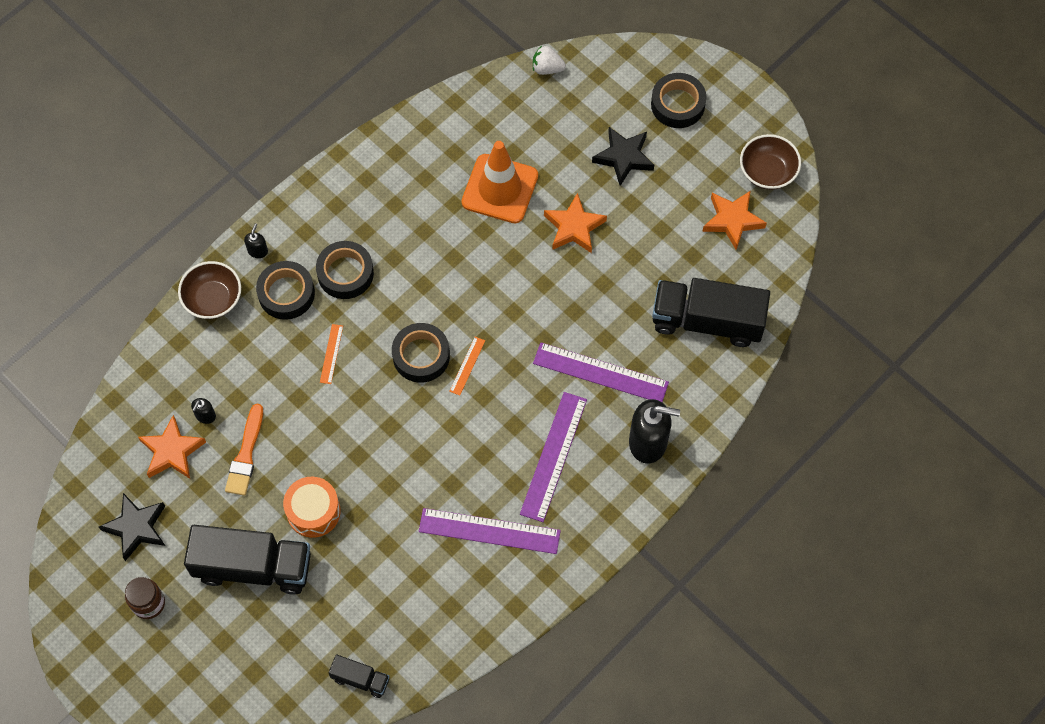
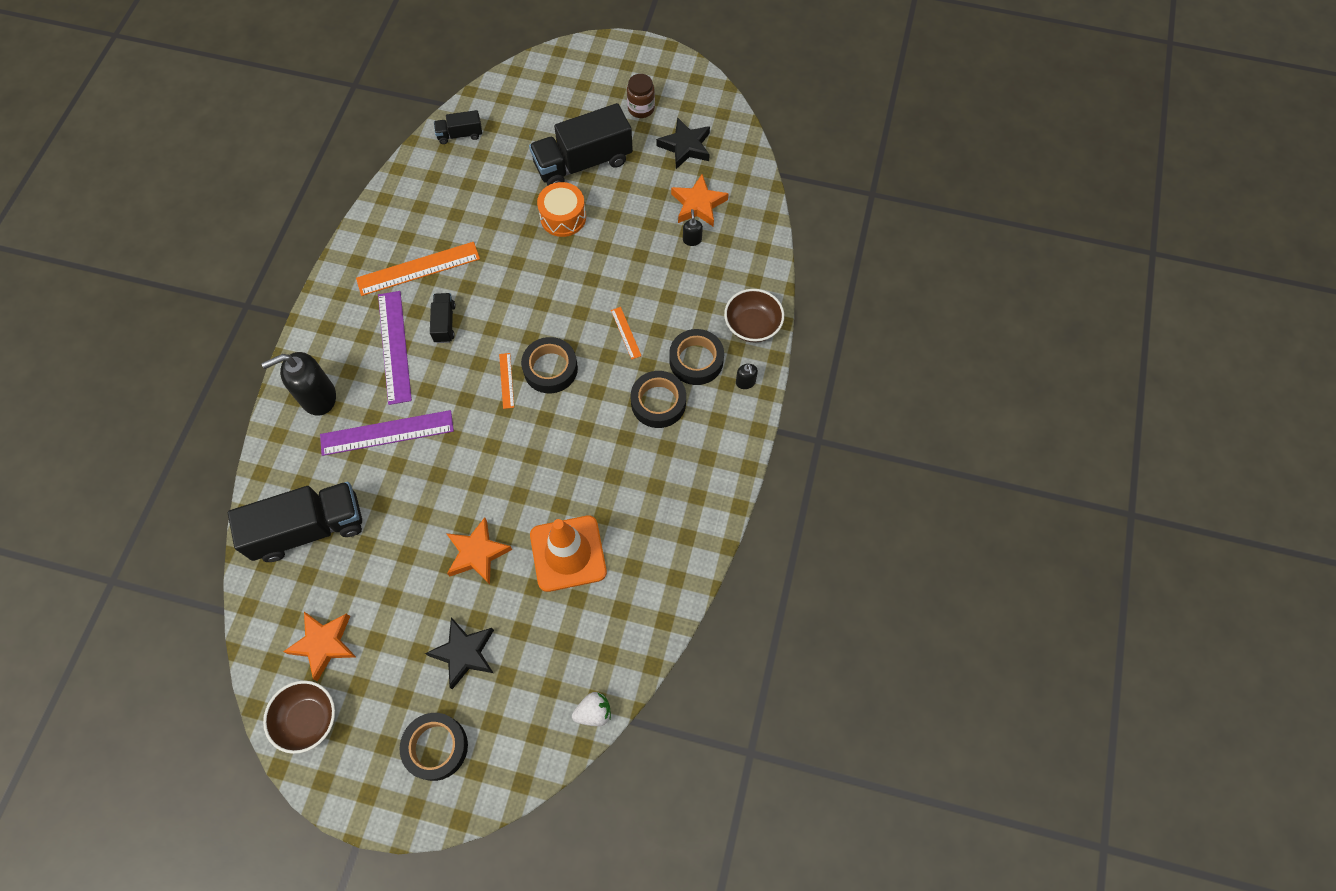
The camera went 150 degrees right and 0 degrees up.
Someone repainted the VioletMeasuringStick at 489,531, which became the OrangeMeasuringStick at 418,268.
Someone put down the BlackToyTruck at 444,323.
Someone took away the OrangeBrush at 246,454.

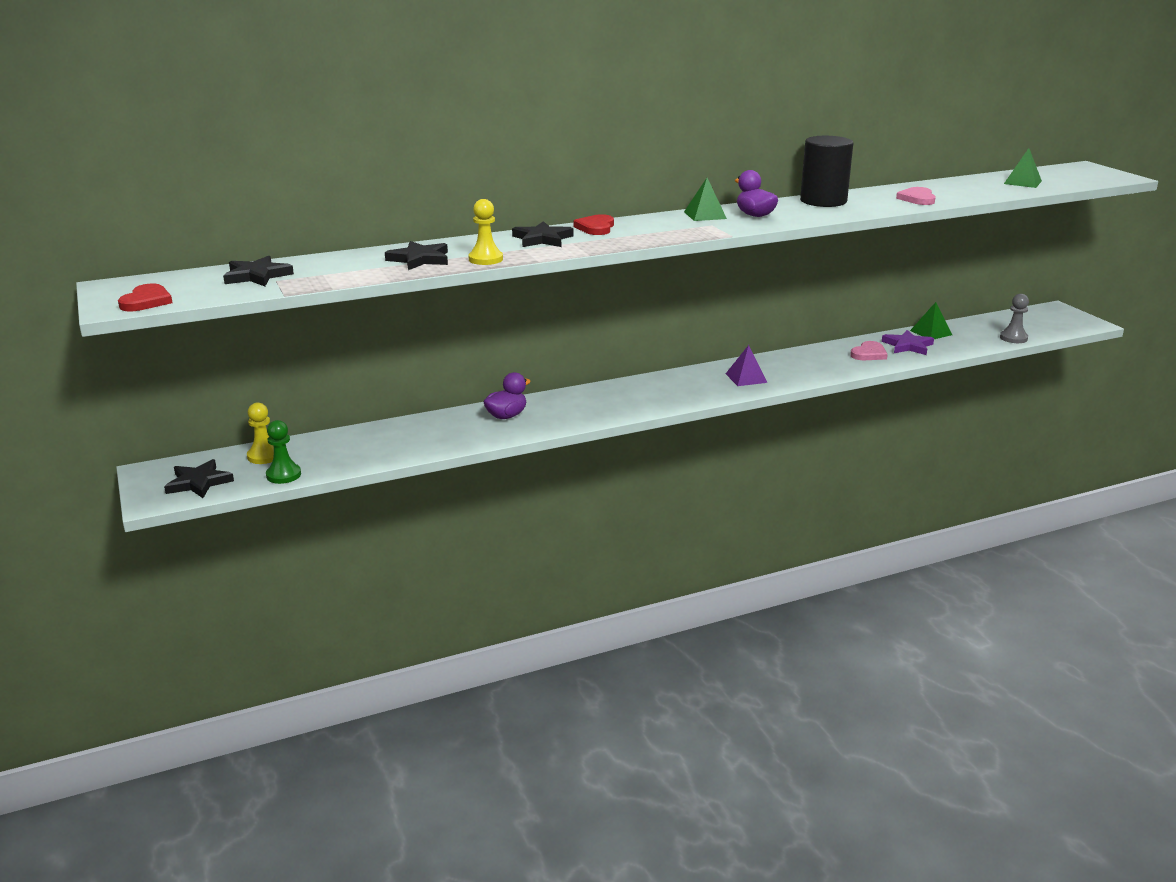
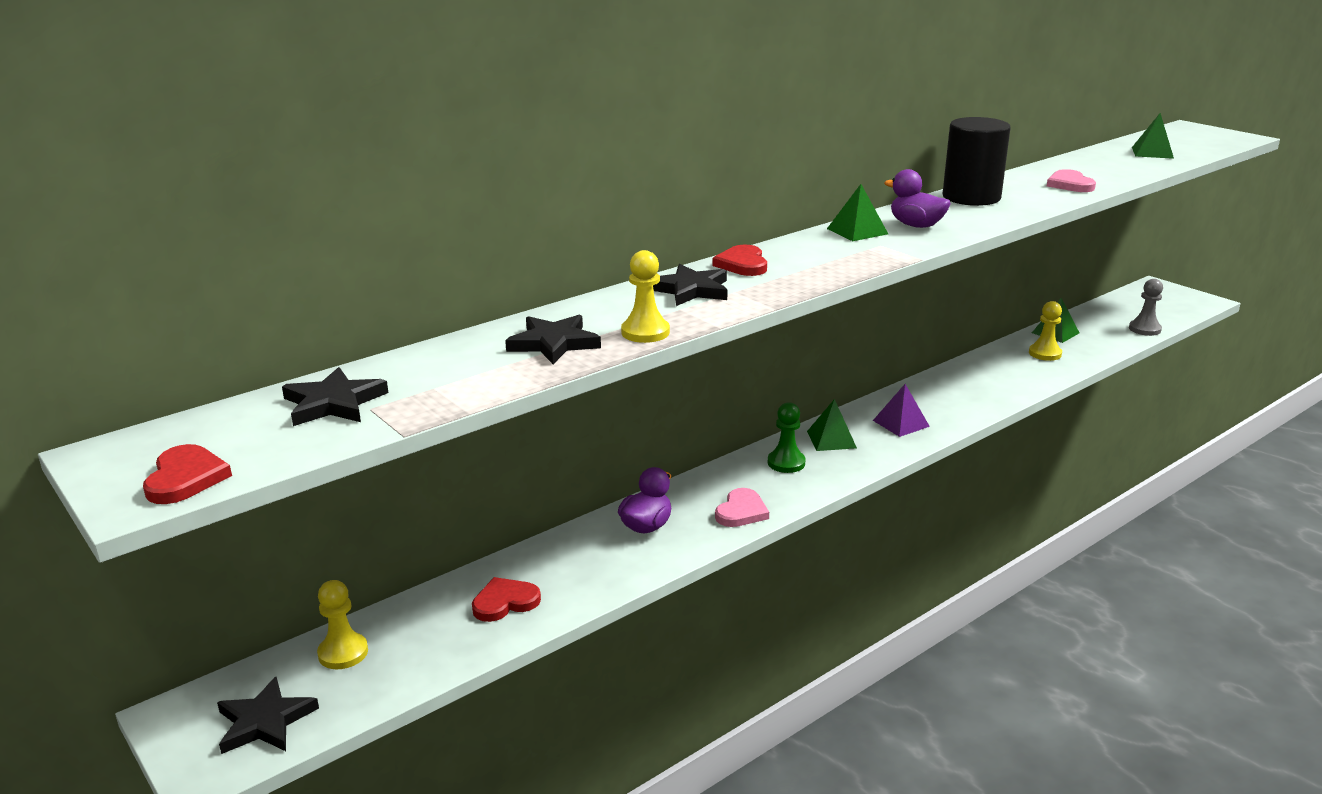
The camera went 15 degrees left and 0 degrees up.
Someone put down the RedLoveHeart at 505,602.
Someone carried the RosePinkLoveHeart from 869,354 to 741,511.
Someone carried the EmeraldGamePawn from 283,475 to 786,463.
Someone put down the EmeraldPyramidShape at 831,439.
Someone swapped the VioletFivePointedStar at 908,346 for the BrightYellowGamePawn at 1045,353.

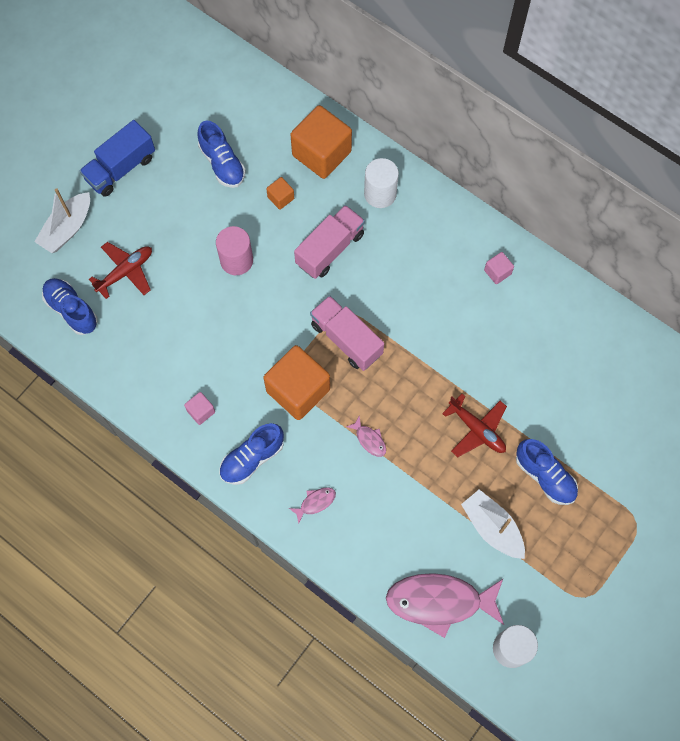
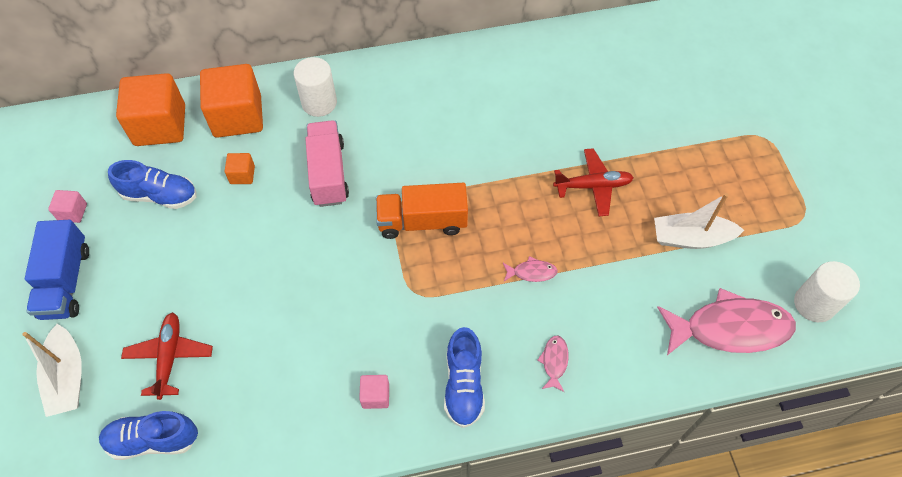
The camera went 50 degrees left and 10 degrees down.
Someone carried the RosePinkBlock from 497,272 to 73,212.
Someone carried the OrangeBlock from 298,390 to 160,125.
Someone repainted the RosePinkToyTruck at 346,339, which became the OrangeToyTruck at 422,221.
Someone rotated the RosePinkFish at 439,602 by 135 degrees counterclockwise.
Someone took away the RosePinkCylinderShape at 236,260.
Someone took away the CobaltShoe at 545,476.

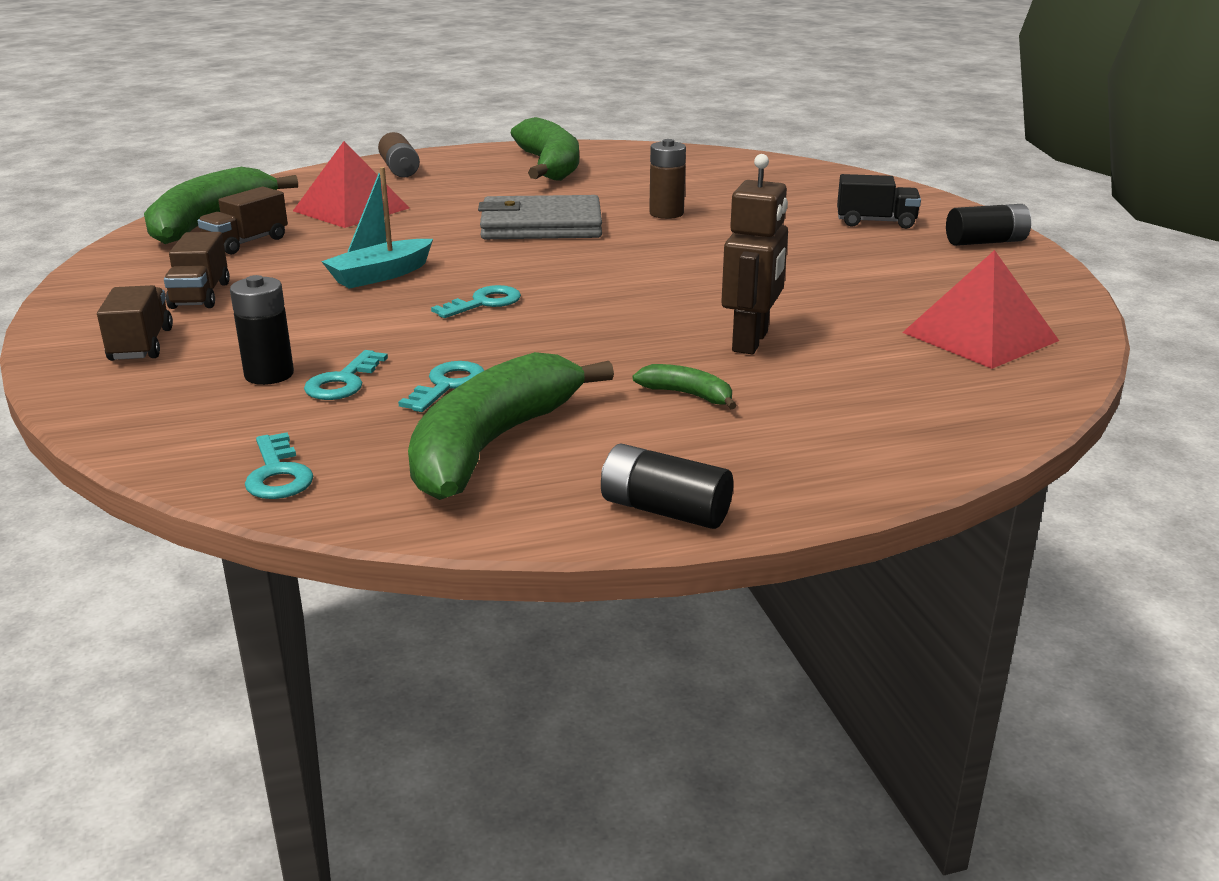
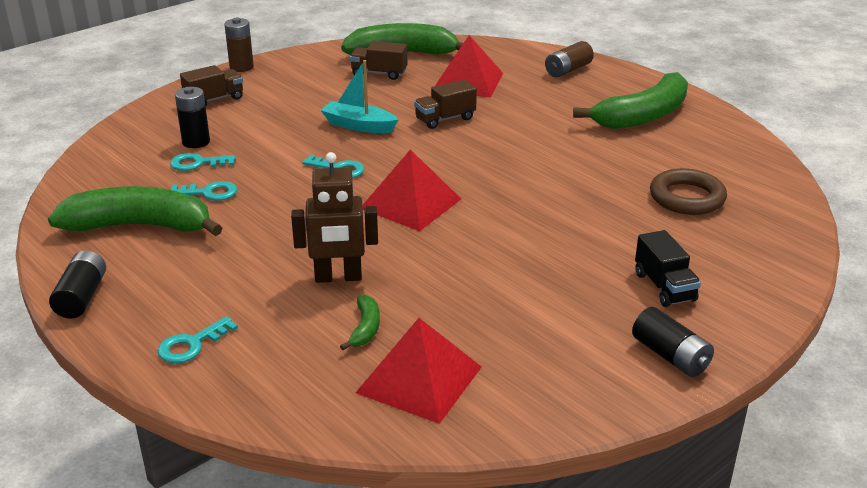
The camera went 65 degrees right and 5 degrees up.
Someone carried the AquaLatchkey from 278,474 to 192,345.
Someone carried the DarkBrownBattery from 666,213 to 241,67.
Someone carried the EmeraldBananaFruit from 688,395 to 365,328.
Someone put down the RedPyramidShape at 410,203.
Someone carried the DarkBrownToyTruck from 200,295 to 445,119.
Someone put down the DarkBrownTorus at 687,198.
Someone took away the GreyBillfold at 541,225.

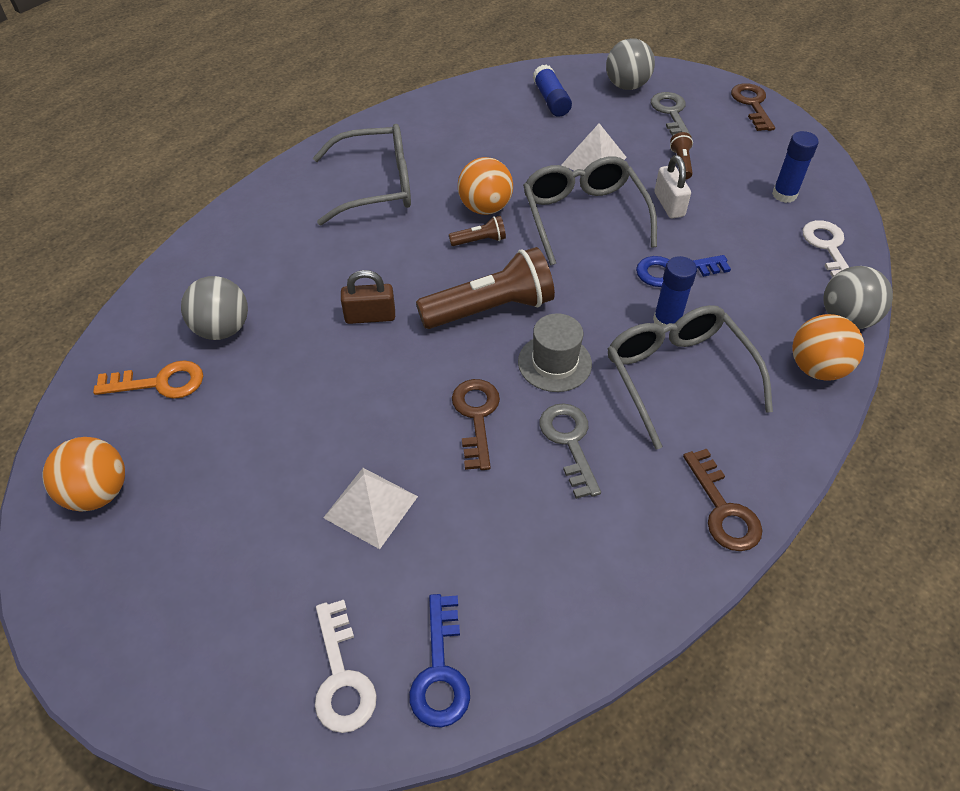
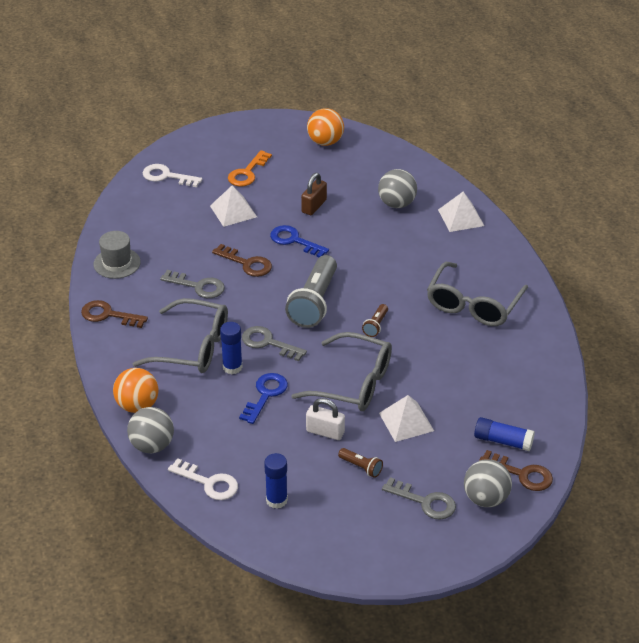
The camera went 125 degrees right and 10 degrees down.
Someone carried the GreyTallHat from 554,363 to 117,263.
Someone carried the OrangeLatchkey from 160,383 to 247,173.
Someone put down the GreyLatchkey at 268,343.
Someone carried the CobaltLatchkey from 440,671 to 294,241.
Someone repainted the DarkBrownPocketTorch at 490,309, which became the GreyPocketTorch at 314,302.
Someone carried the DarkBrownLock from 370,316 to 314,206.
Someone put down the PureWhitePyramidShape at 461,217.
Someone carried the DarkBrownLatchkey from 752,104 to 522,474.
Someone took away the OrangeBall at 485,208.

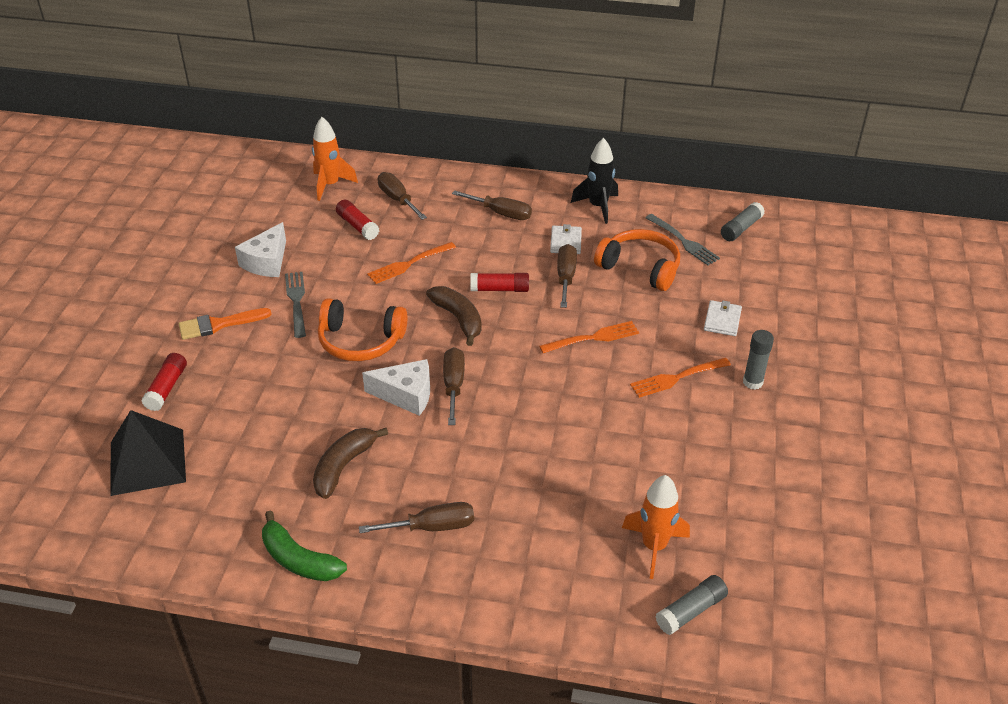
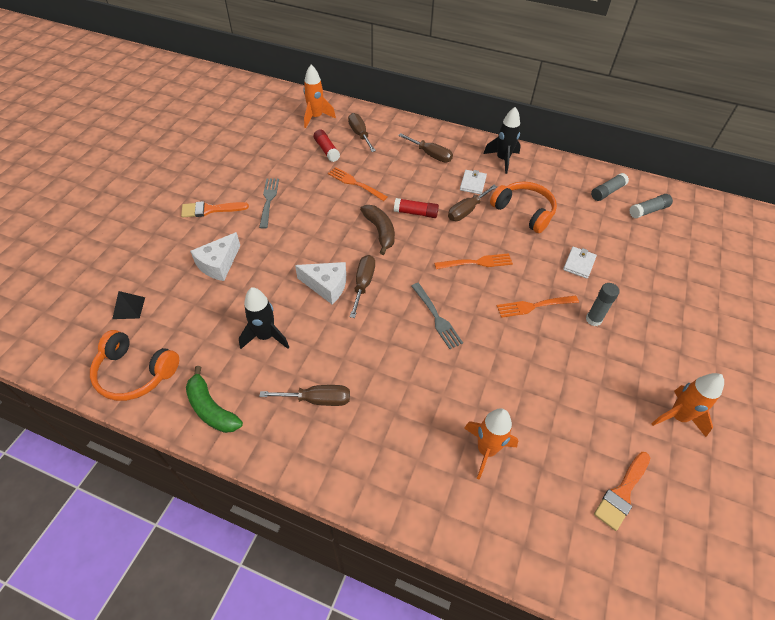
The camera went 10 degrees right and 10 degrees up.
Someone carried the OrangeOverEarHeadphones from 360,341 to 135,373.
Someone scaled the BlackPyramidShape at 147,462 by 0.50.
Someone carried the PureWhitePieceOfCheese from 267,262 to 219,264.
Someone swapped the DarkBrownBananaFruit at 344,466 for the BlackRocket at 266,336.
Someone rotated the OrangeDinnerFork at 409,263 by 60 degrees clockwise.
Someone carried the GreyDinnerFork from 683,241 to 436,317.
Someone rotated the DarkBrownFlatScrewdriver at 565,277 by 150 degrees counterclockwise.
Someone put down the OrangeBrush at 622,493.
Someone carried the GreyGlue from 691,611 to 648,211.
Someone put down the OrangeRocket at 677,416.
Someone took away the RedGlue at 166,388.

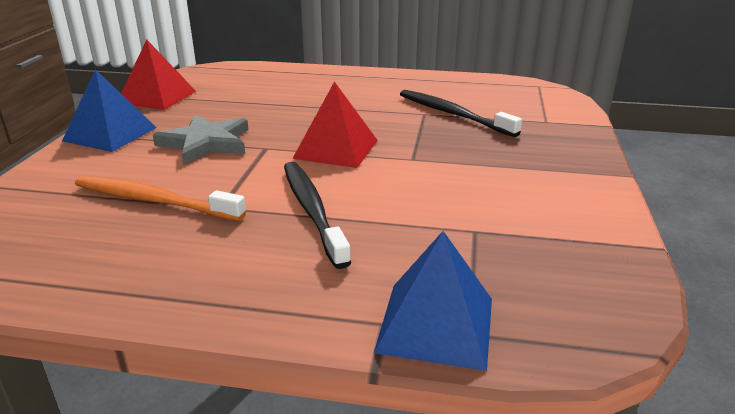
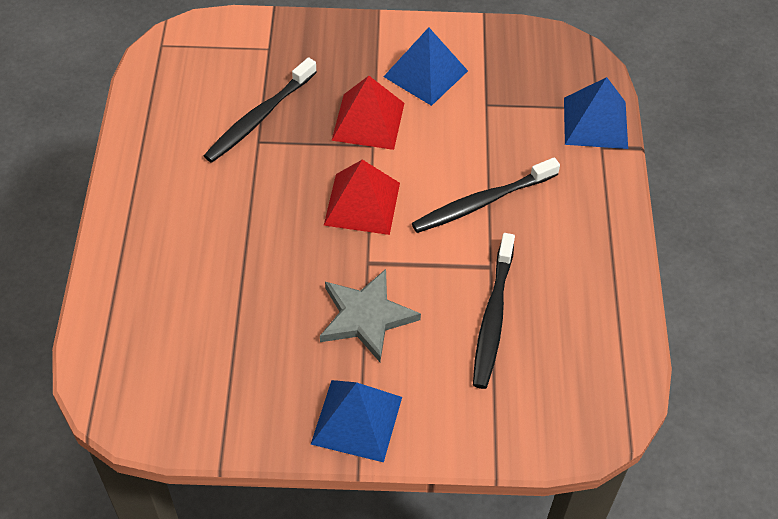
The camera went 100 degrees left and 25 degrees up.
Someone carried the RedPyramidShape from 157,97 to 368,121.
Someone put down the CobaltPyramidShape at 425,73.
Someone repainted the OrangeToothbrush at 154,201, which became the BlackToothbrush at 492,317.

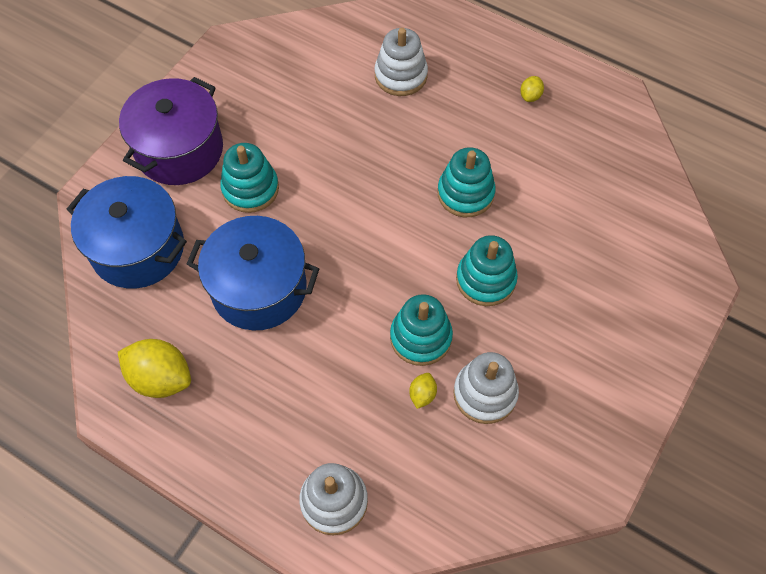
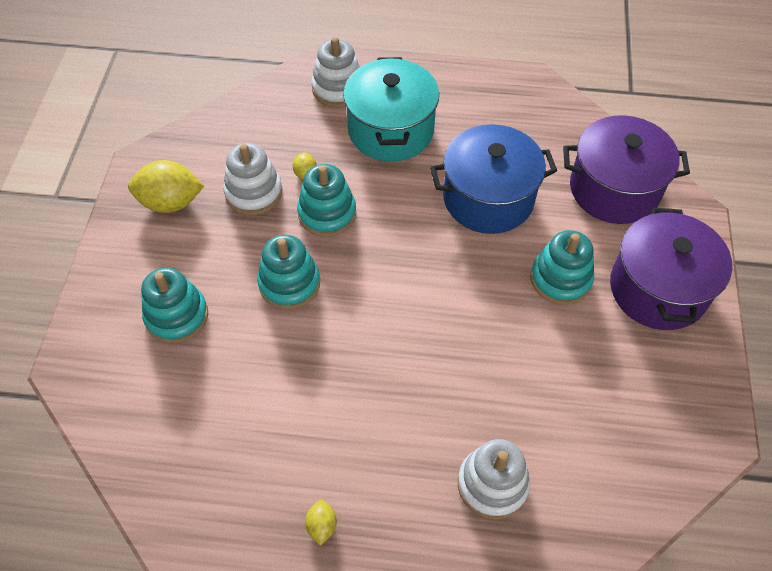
The camera went 155 degrees right and 5 degrees down.
Someone carried the BrightYellowLemon from 161,378 to 171,202.
Someone carried the AquaStackingToy from 465,193 to 177,316.
Someone put down the AquaPot at 391,130.
Someone repainted the CobaltPot at 138,248, which became the VioletPot at 614,189.

